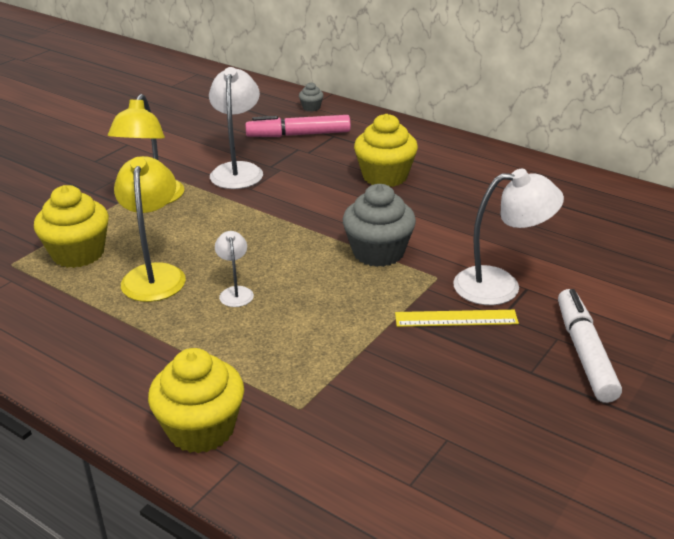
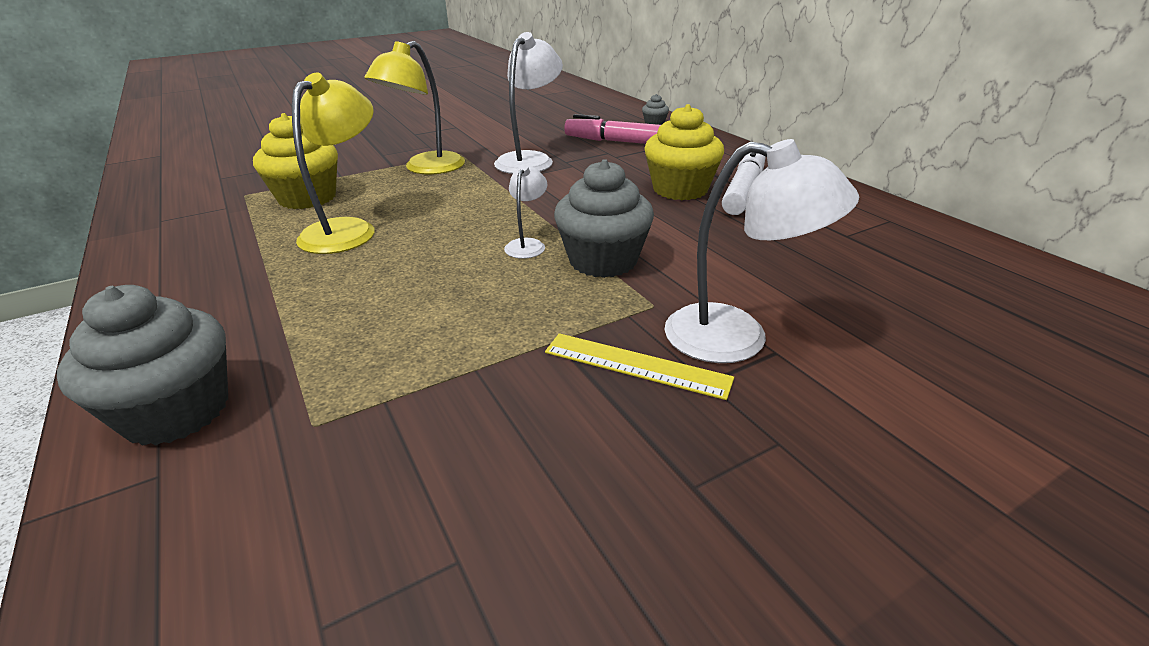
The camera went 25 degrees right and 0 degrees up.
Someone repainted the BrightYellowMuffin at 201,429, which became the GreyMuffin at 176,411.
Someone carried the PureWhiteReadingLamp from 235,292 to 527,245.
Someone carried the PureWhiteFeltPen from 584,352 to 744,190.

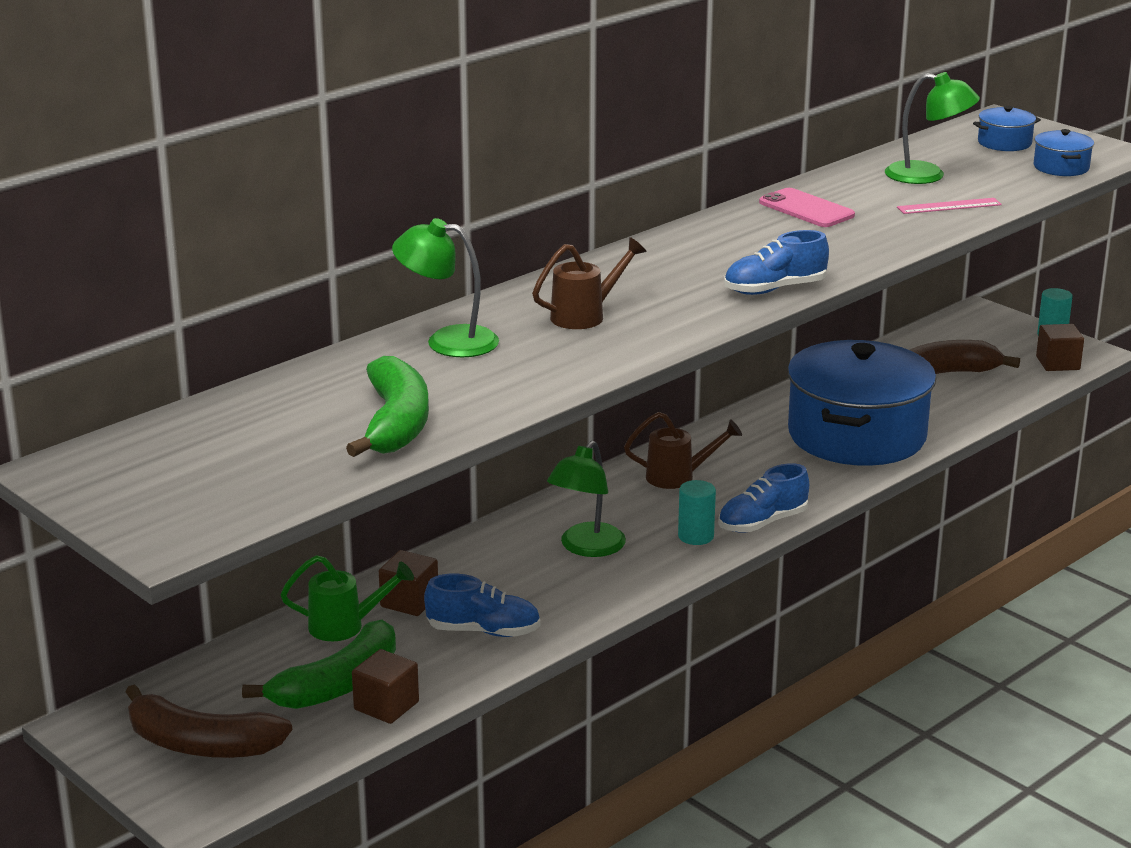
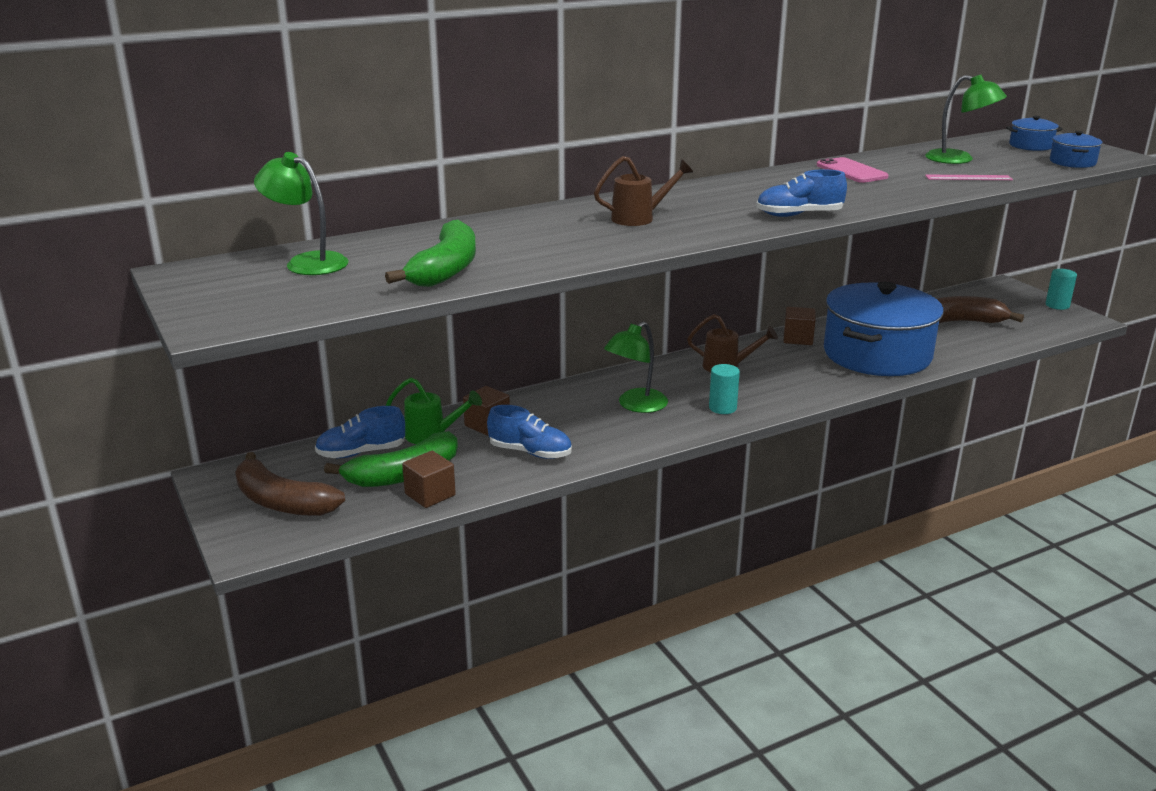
The camera went 15 degrees right and 0 degrees up.
Someone carried the EmeraldReadingLamp from 448,341 to 307,262.
Someone carried the CobaltShoe from 762,523 to 361,452.
Someone carried the DarkBrownBlock from 1057,363 to 798,339.

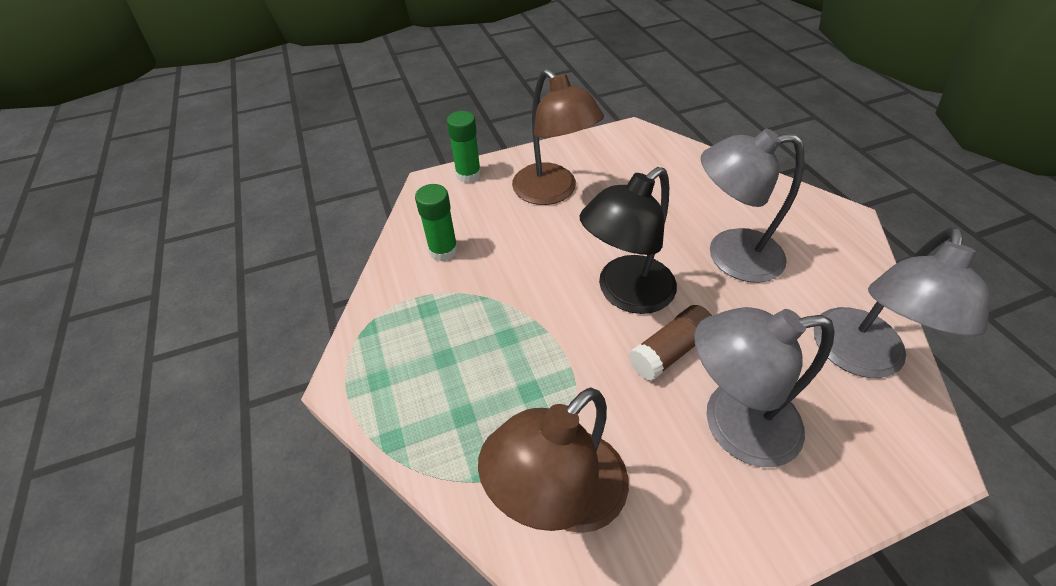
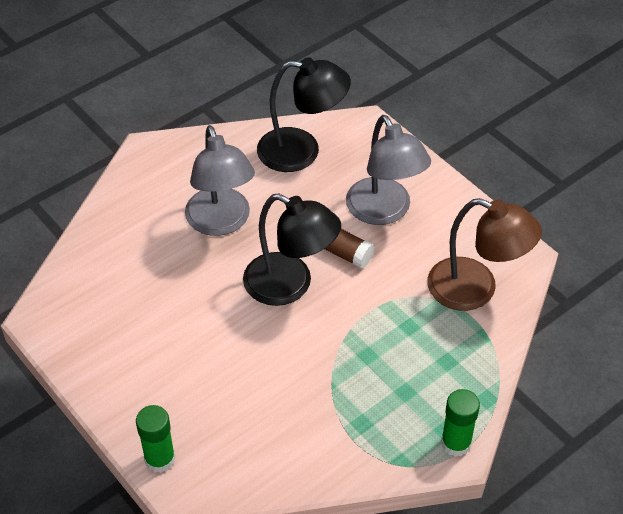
The camera went 110 degrees left and 0 degrees up.
Someone repainted the GreyReadingLamp at 856,357, which became the BlackReadingLamp at 302,151.
Someone carried the EmeraldGlue from 443,250 to 456,443.
Someone took away the DarkBrownReadingLamp at 552,192.

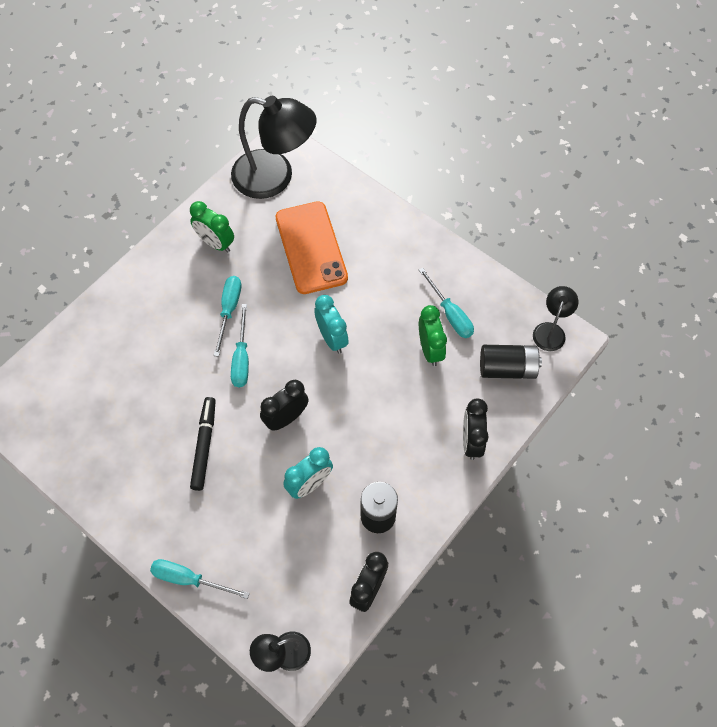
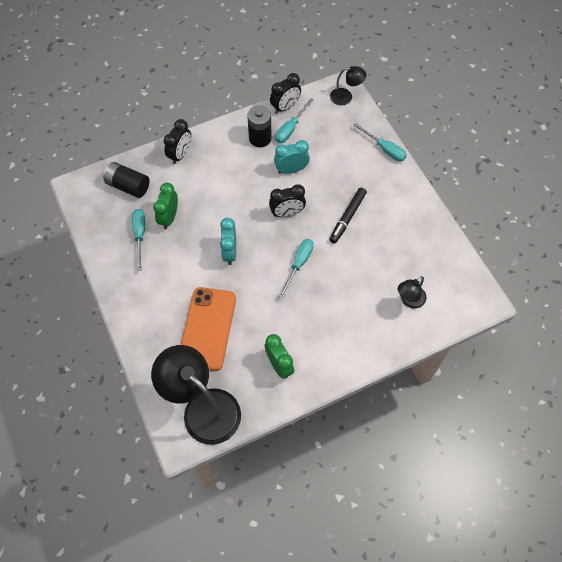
The camera went 155 degrees left and 0 degrees up.
Someone carried the AquaFlatScrewdriver from 229,310 to 290,129.
Someone carried the BlackReadingLamp from 551,330 to 409,300.

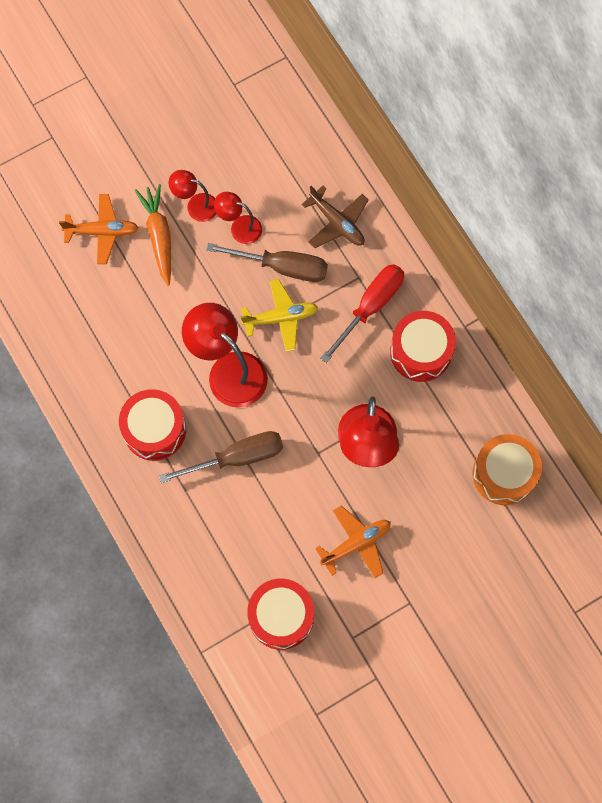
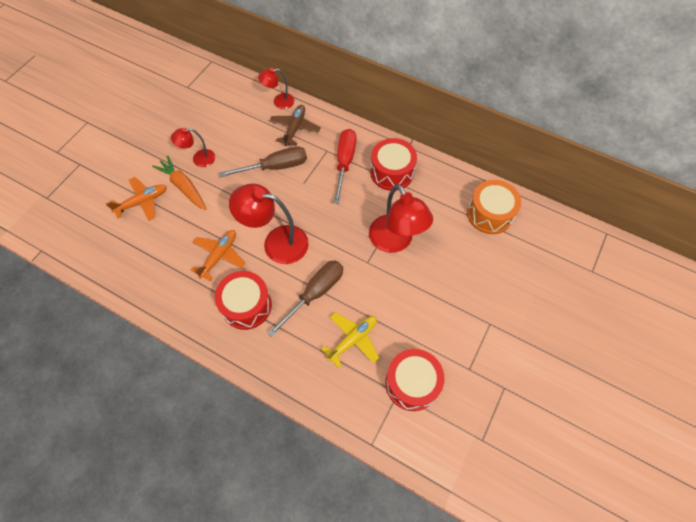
The camera went 30 degrees left and 10 degrees down.
Someone carried the OrangePlane from 356,544 to 219,256.
Someone carried the RedReadingLamp from 239,227 to 279,102.
Someone rotated the DarkBrownPlane at 337,223 by 90 degrees counterclockwise.
Someone carried the BrightYellowPlane from 280,318 to 352,340.

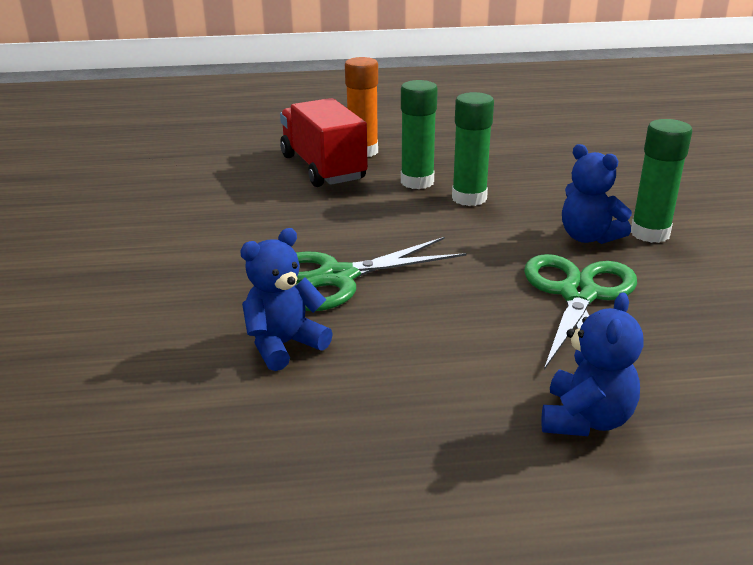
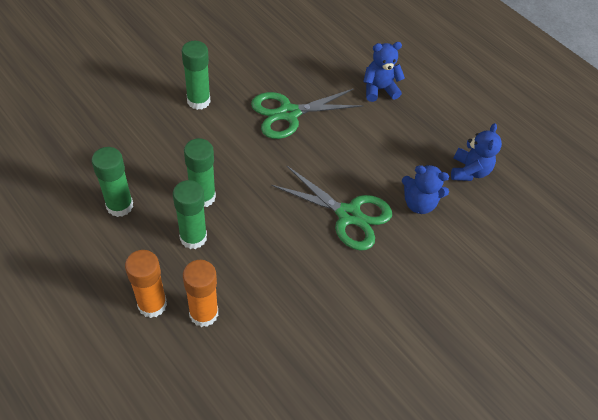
The camera went 130 degrees left and 25 degrees up.
Someone put down the EmeraldGlue at 120,206.
Someone swapped the RedToyTruck at 323,168 for the OrangeGlue at 204,313.
Someone carried the CobaltTeddyBear from 588,237 to 469,171.

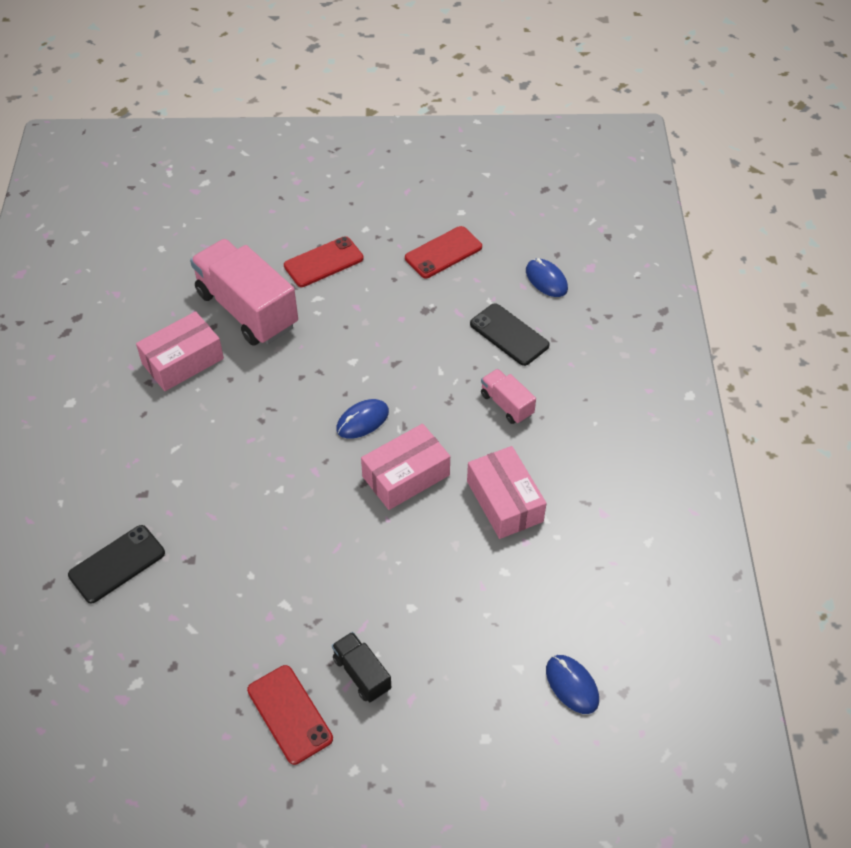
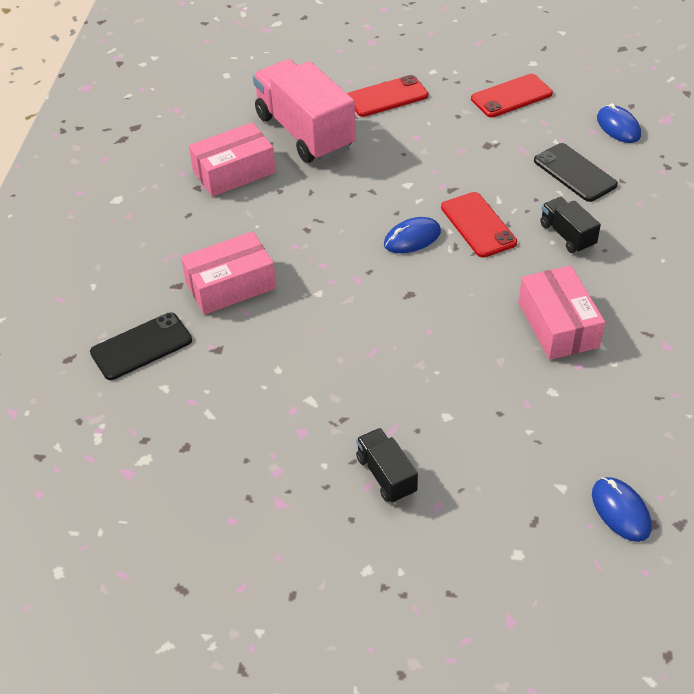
The camera went 10 degrees right and 5 degrees down.
Someone carried the RosePinkPackage from 406,476 to 230,285.
Someone carried the RedPhone from 290,714 to 478,225.
Someone repainted the RosePinkToyTruck at 506,404, which became the BlackToyTruck at 567,235.

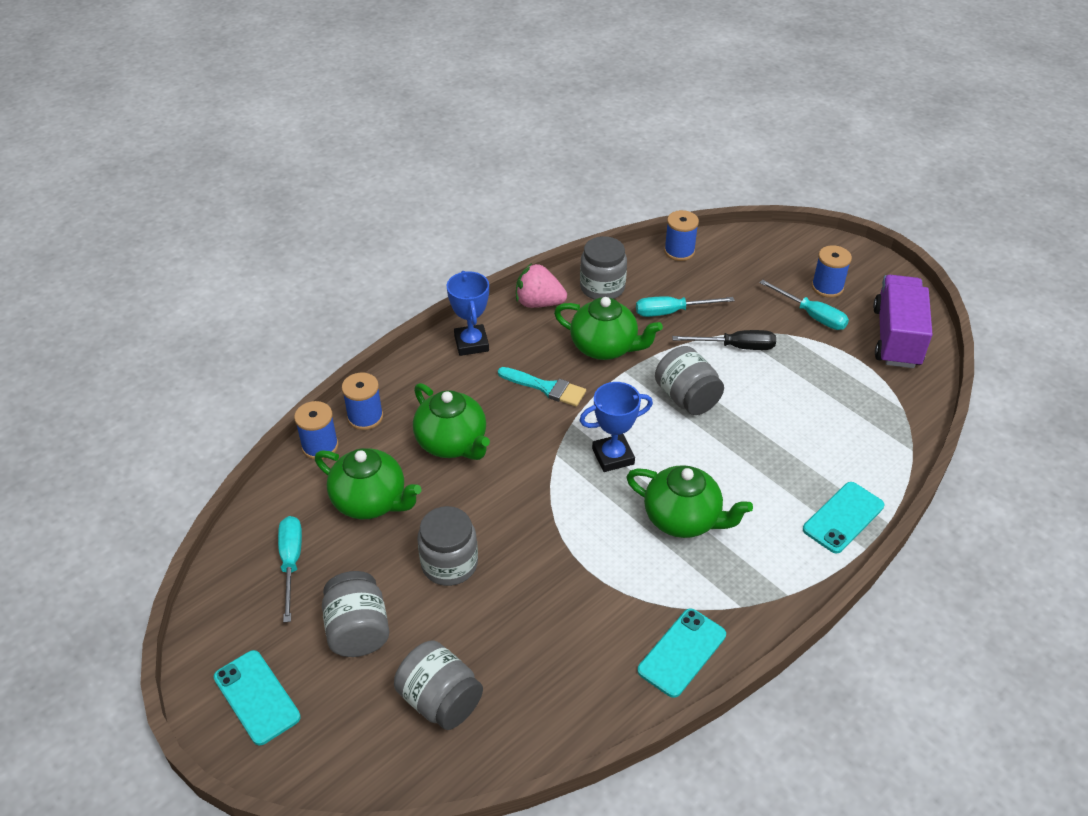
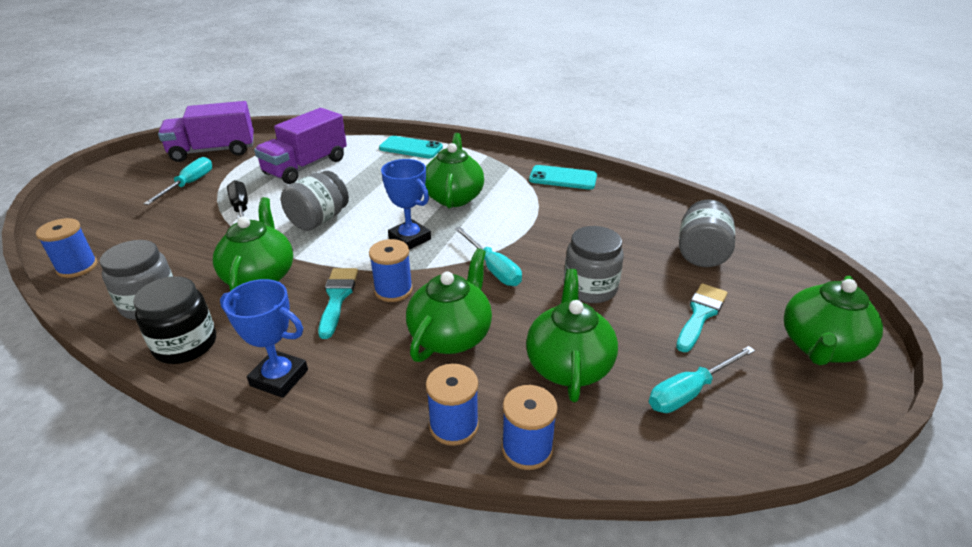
The camera went 115 degrees left and 10 degrees down.
Someone swapped the RosePinkToyStrawberry at 539,303 for the BlackPreserveJar at 185,344.
Someone rotated the CobaltTrophy at 471,343 by 60 degrees clockwise.
Someone put down the VioletToyTruck at 306,166.
Someone carried the CobaltSpool from 827,287 to 393,290.
Someone carried the AquaFlatScrewdriver from 672,312 to 492,268.
Someone swapped the GreyPreserveJar at 358,630 for the AquaBrush at 700,314.
Someone swapped the AquaPhone at 257,697 for the EmeraldTeapot at 820,347.

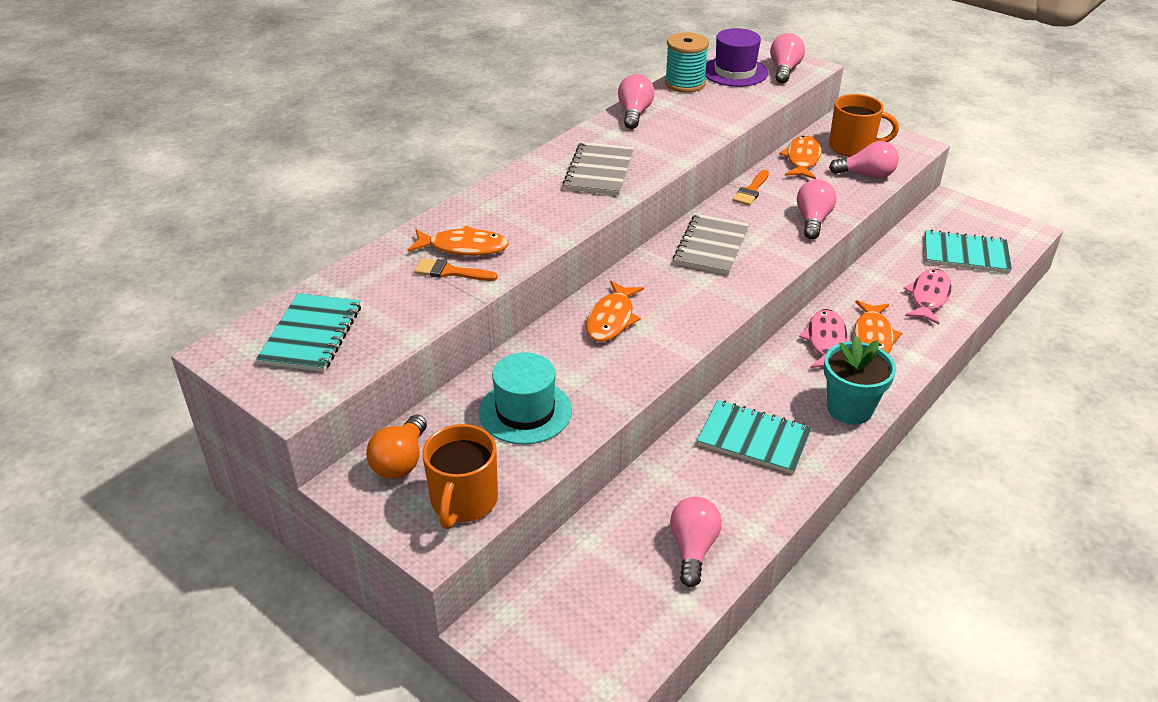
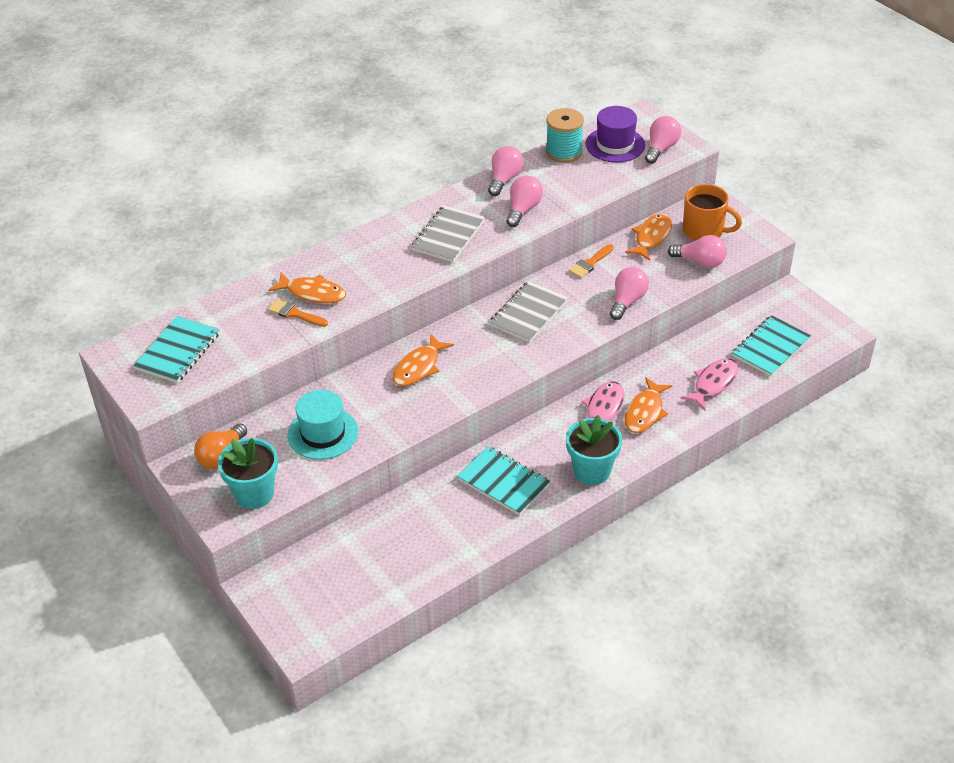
The camera went 15 degrees right and 5 degrees up.
Someone swapped the OrangeMug at 463,501 for the AquaPlantPot at 254,494.
Someone carried the RosePinkBulb from 693,548 to 523,209.
Someone rotated the AquaExerciseBook at 965,254 by 75 degrees counterclockwise.

